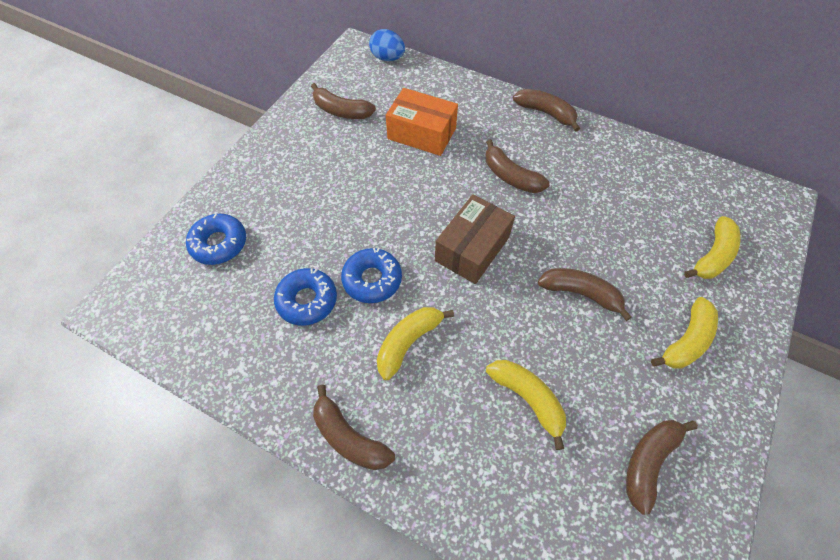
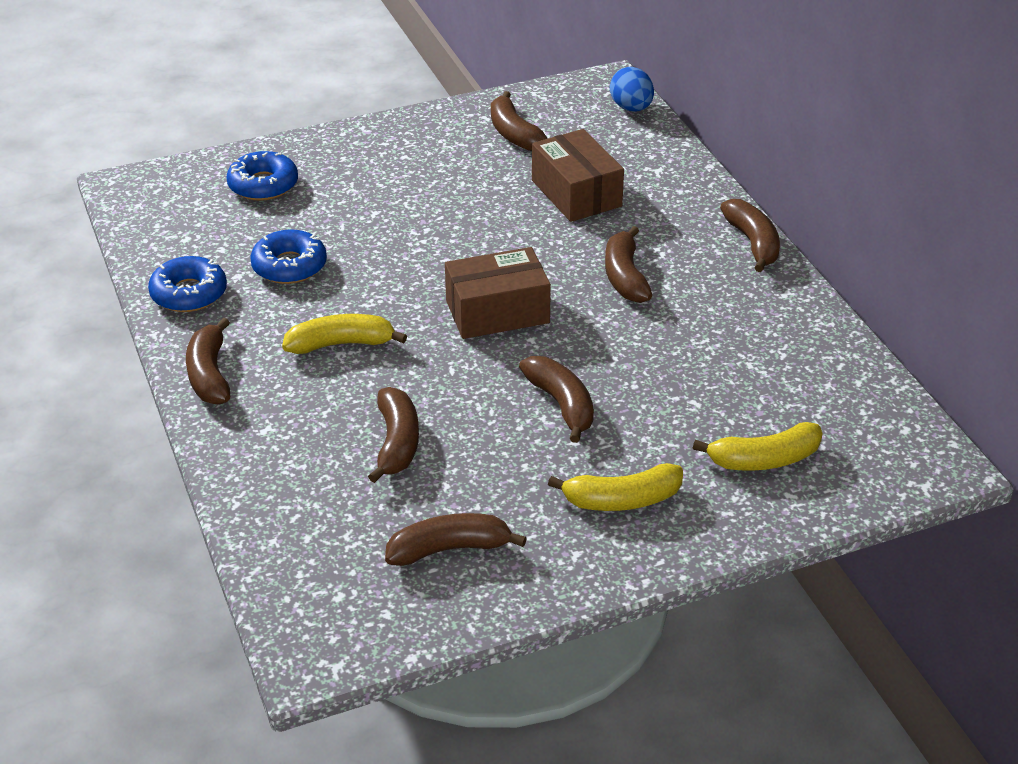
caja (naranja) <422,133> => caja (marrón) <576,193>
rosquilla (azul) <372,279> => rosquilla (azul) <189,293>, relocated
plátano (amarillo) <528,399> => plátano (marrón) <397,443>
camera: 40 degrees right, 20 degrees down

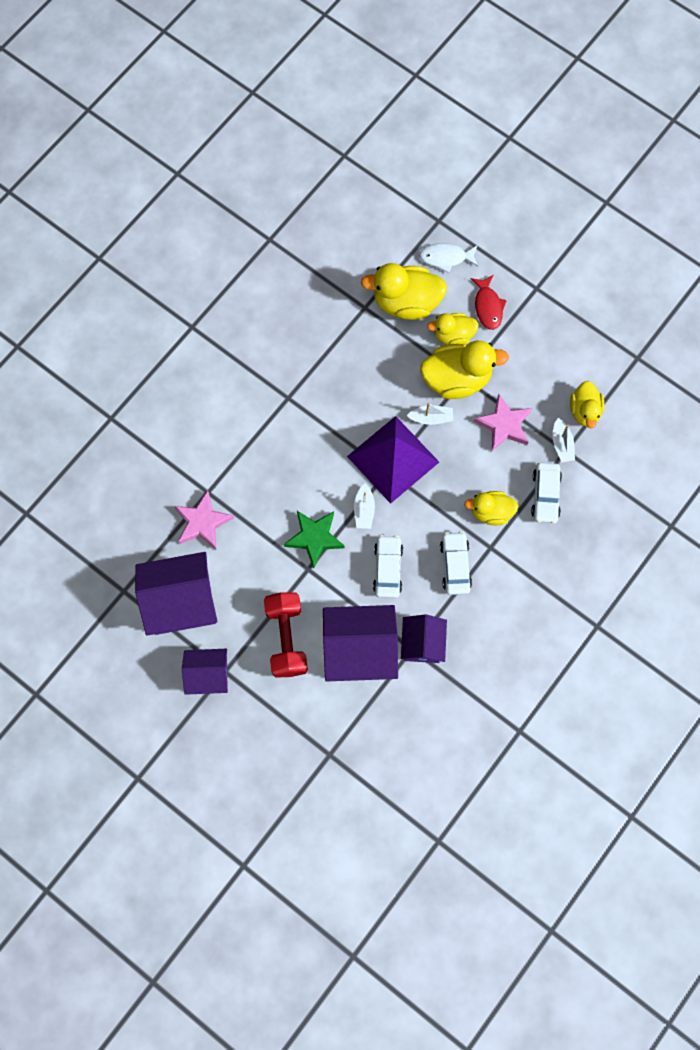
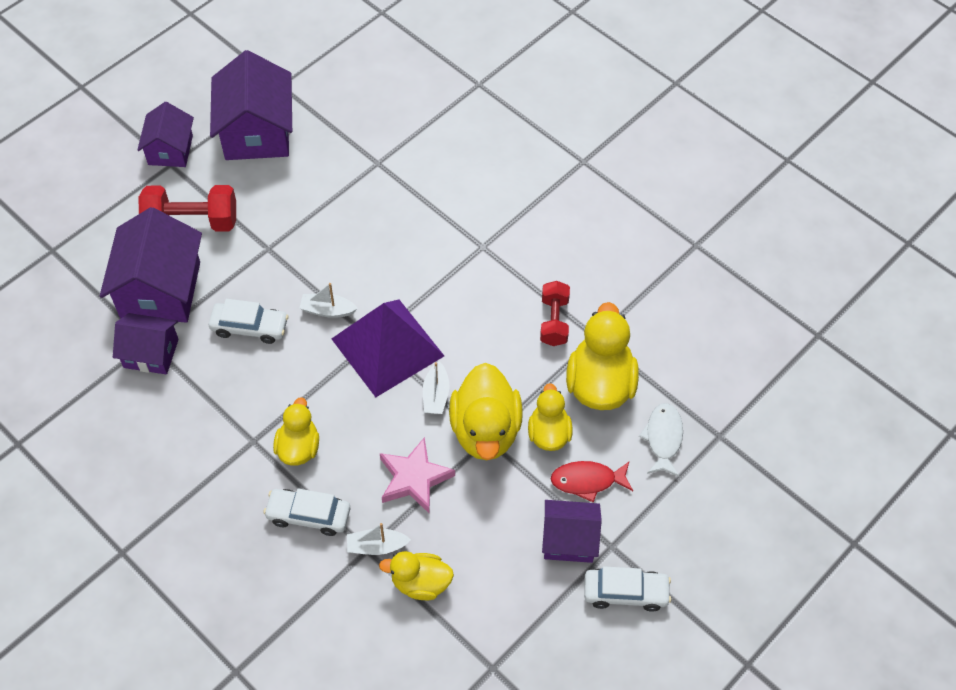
estrella (rosa) <203,522> => nothing
estrella (verde) <314,538> => nothing
coche (blanco) <455,565> => coche (blanco) <625,593>, relocated
nothing => mancuerna (rojo) <554,321>
nothing => casa (morado) <569,540>
camera: 95 degrees right, 15 degrees down

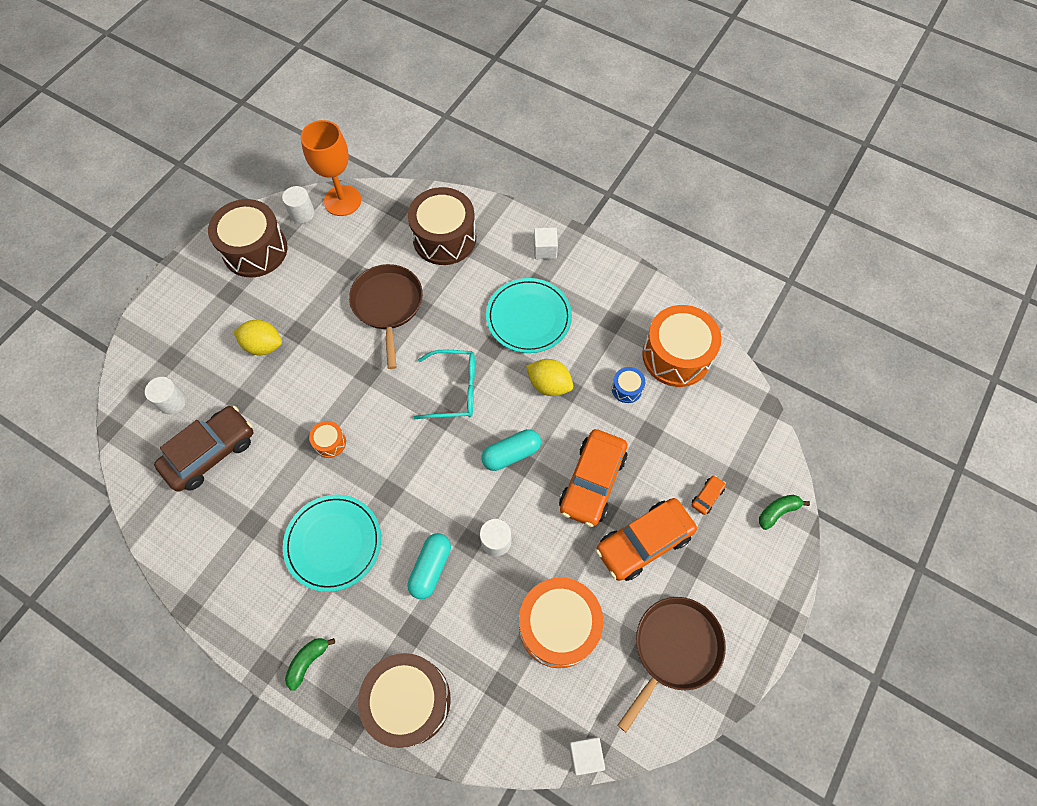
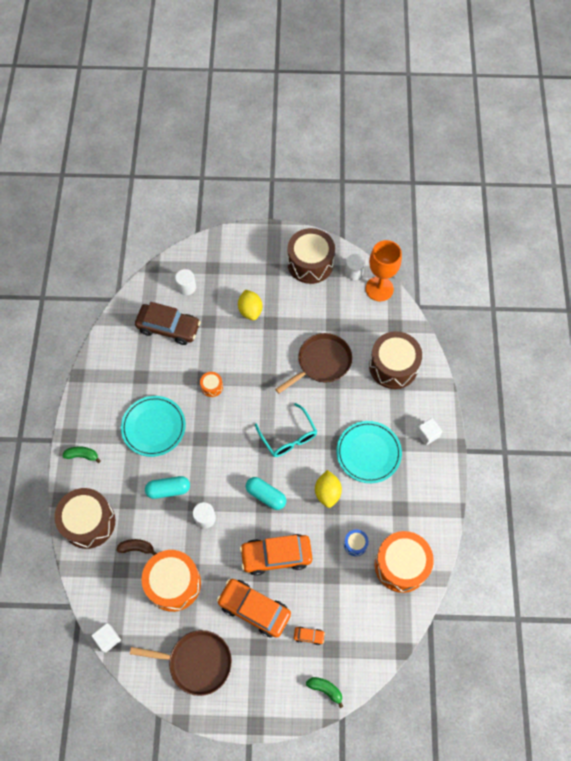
nothing => plátano (marrón) <136,548>
camera: 60 degrees right, 0 degrees up

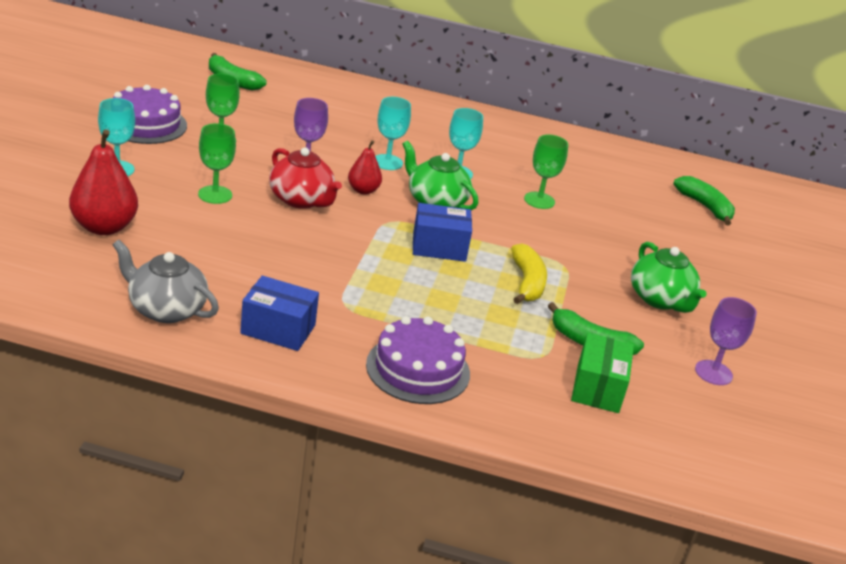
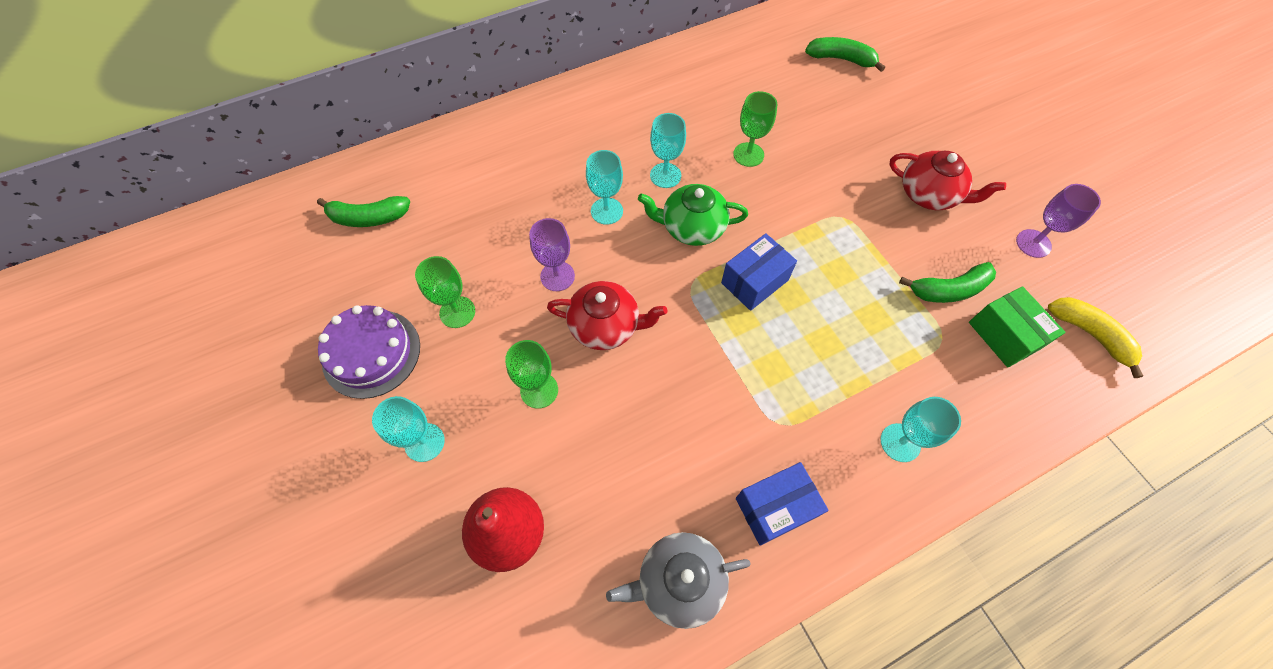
pera (rojo) <363,190> => nothing
tetera (verde) <660,299> => tetera (rojo) <929,195>
plátano (amarillo) <527,283> => plátano (amarillo) <1090,335>, relocated
tarta (morado) <418,369> => copa (turquesa) <900,442>
camera: 35 degrees left, 30 degrees up

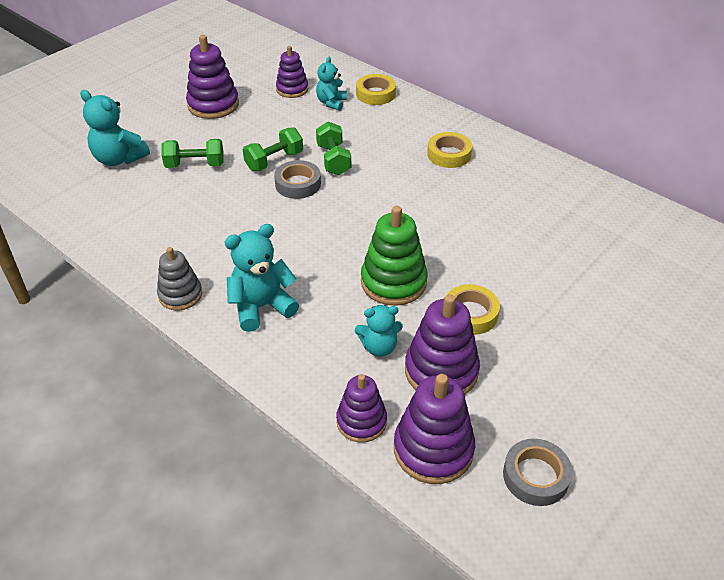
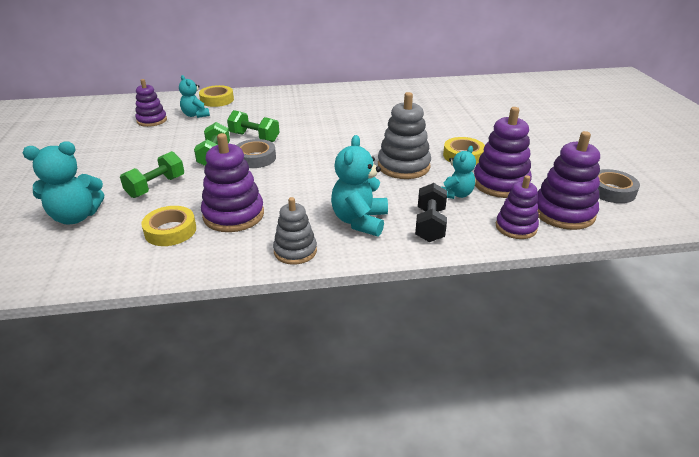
juguete apilable (morado) <213,105> => juguete apilable (morado) <233,215>, relocated
cinta adhesiva (amarillo) <449,154> => cinta adhesiva (amarillo) <170,231>, relocated
juguete apilable (verde) <393,282> => juguete apilable (gris) <403,166>
nothing => mancuerna (negro) <430,225>
camera: 50 degrees left, 10 degrees down

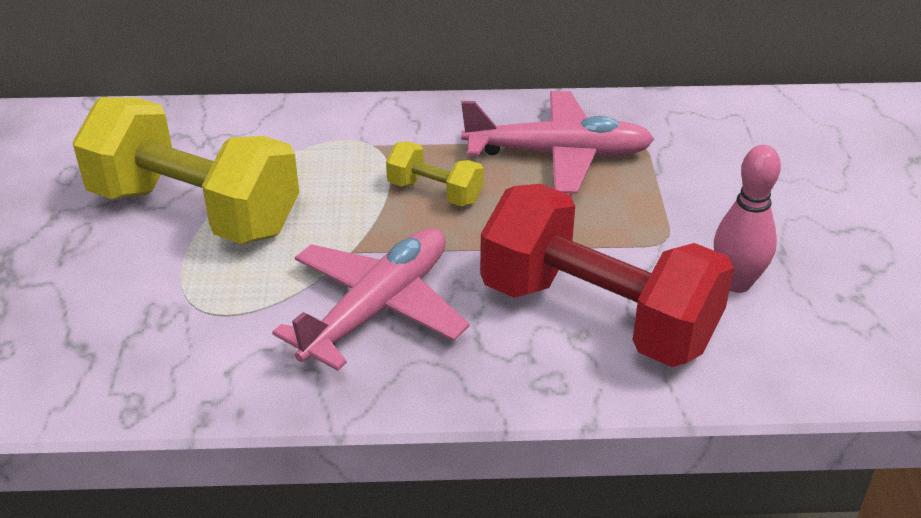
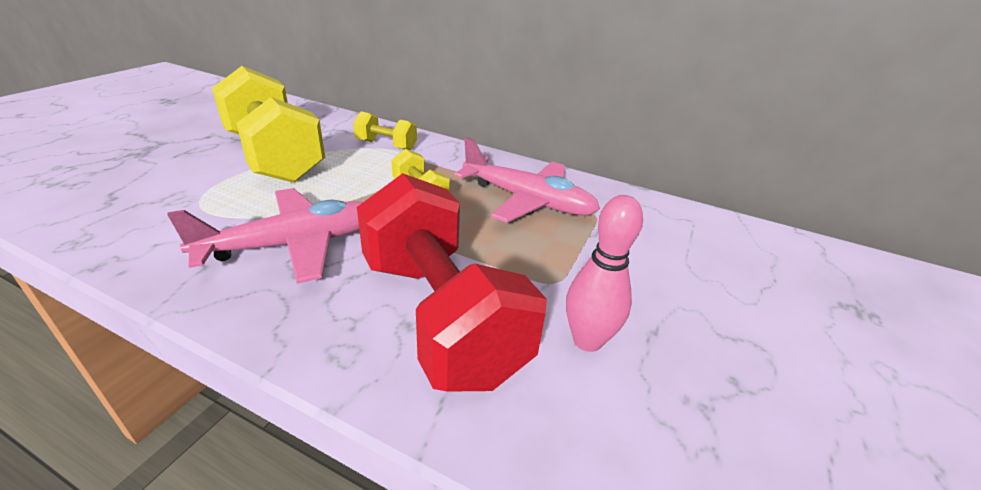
nothing => mancuerna (amarillo) <386,145>
camera: 25 degrees right, 5 degrees down

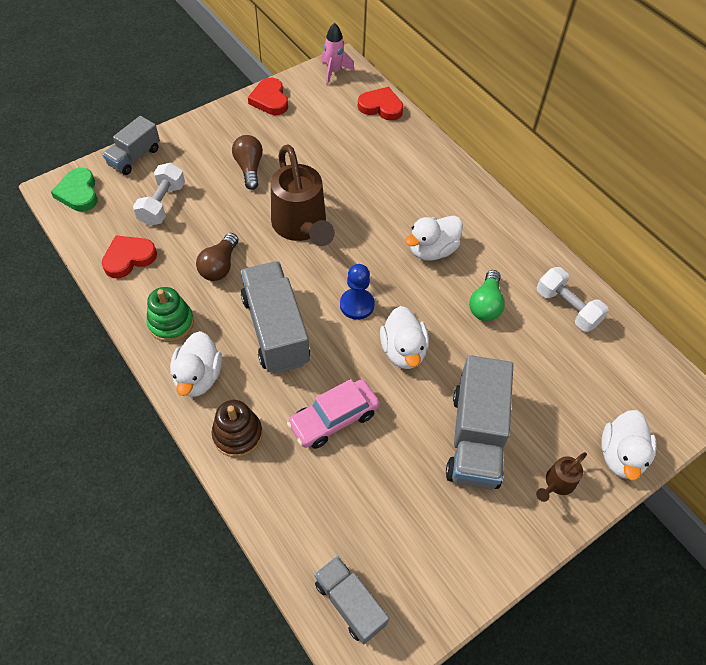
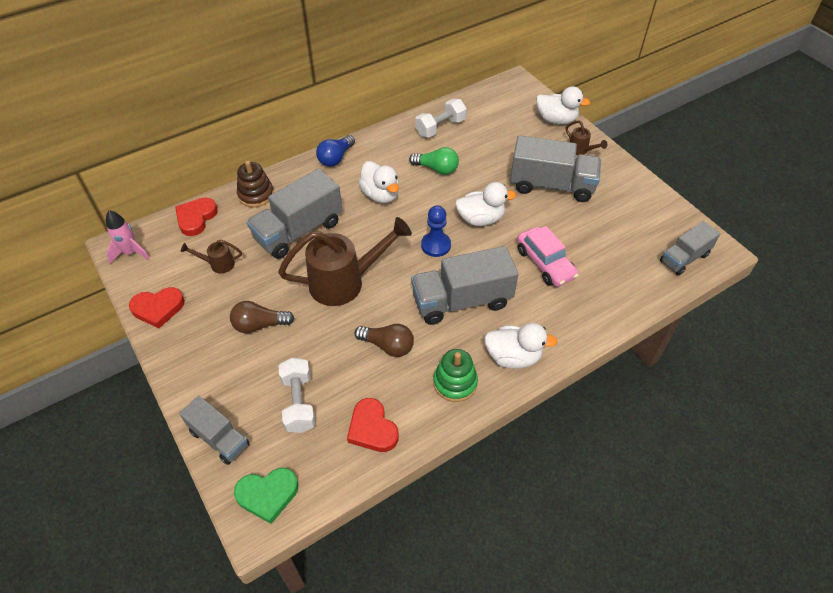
mancuerna (blanco) <162,204> => mancuerna (blanco) <299,402>, 60 degrees clockwise
juguete apilable (marrón) <237,434> => juguete apilable (marrón) <256,195>, relocated
nothing => bombilla (azul) <336,158>
nothing => camión (gris) <298,231>
nothing => regadera (marrón) <218,264>
camera: 85 degrees left, 5 degrees down

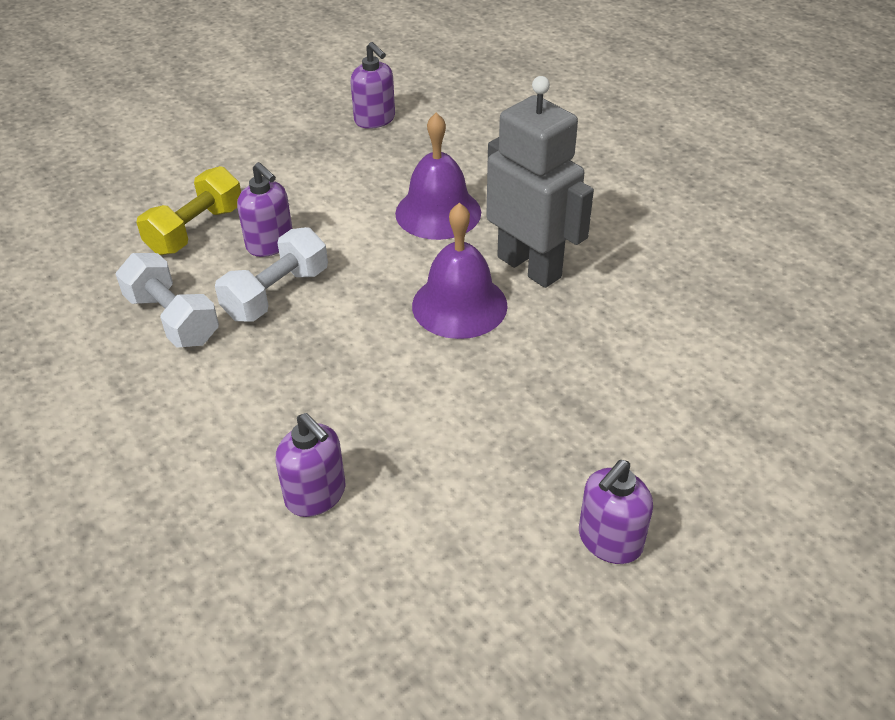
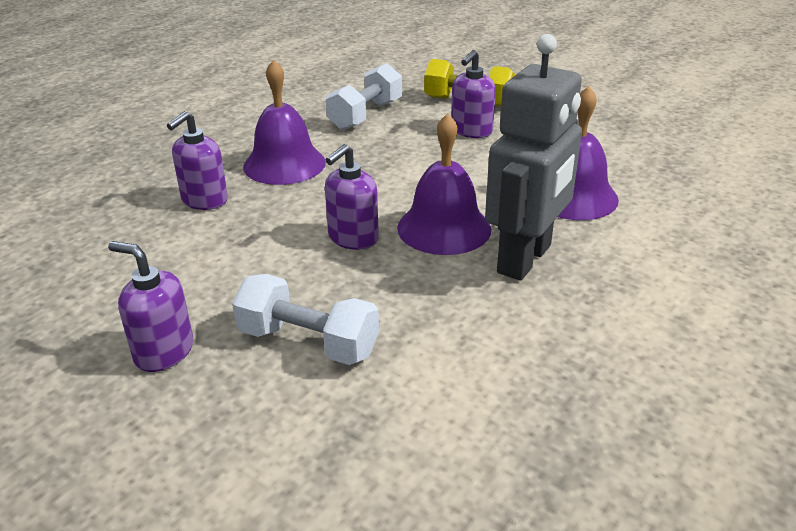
dispensador de jabón (morado) <375,120> => dispensador de jabón (morado) <353,238>, relocated
mancuerna (blanco) <276,294> => mancuerna (blanco) <308,342>, relocated
nothing => campana (morado) <284,164>
camera: 75 degrees right, 10 degrees down

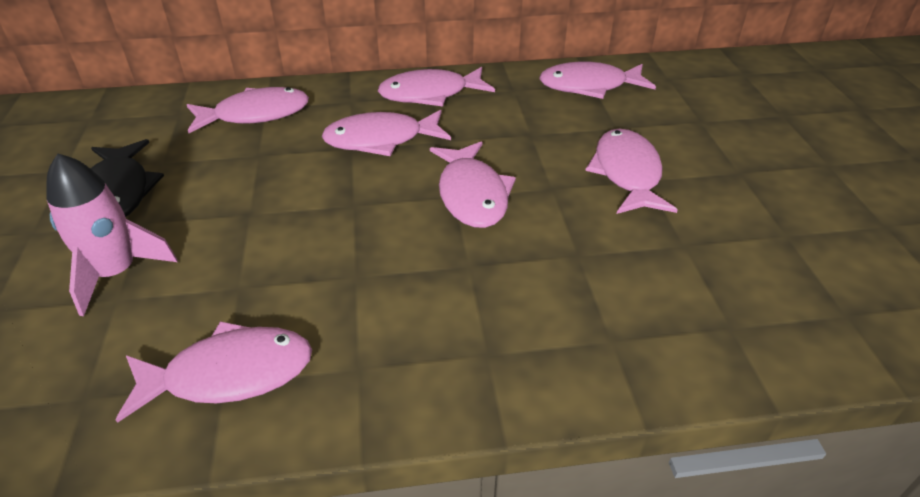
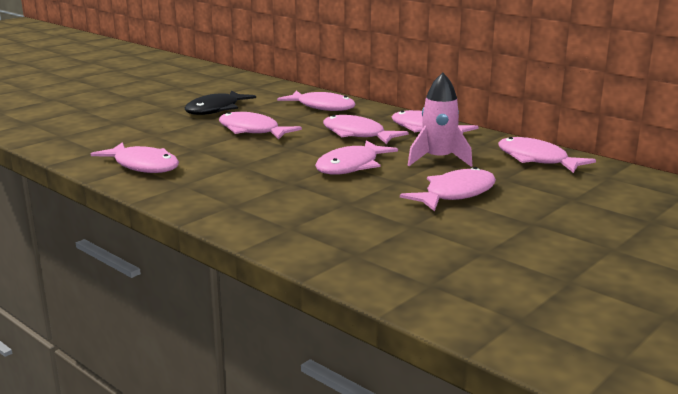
cohete (rosa) <116,273> => cohete (rosa) <438,159>, relocated
nothing => pez (rosa) <252,131>
camera: 50 degrees right, 20 degrees down

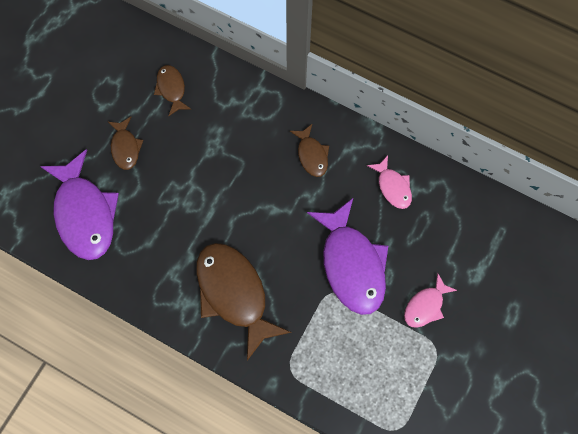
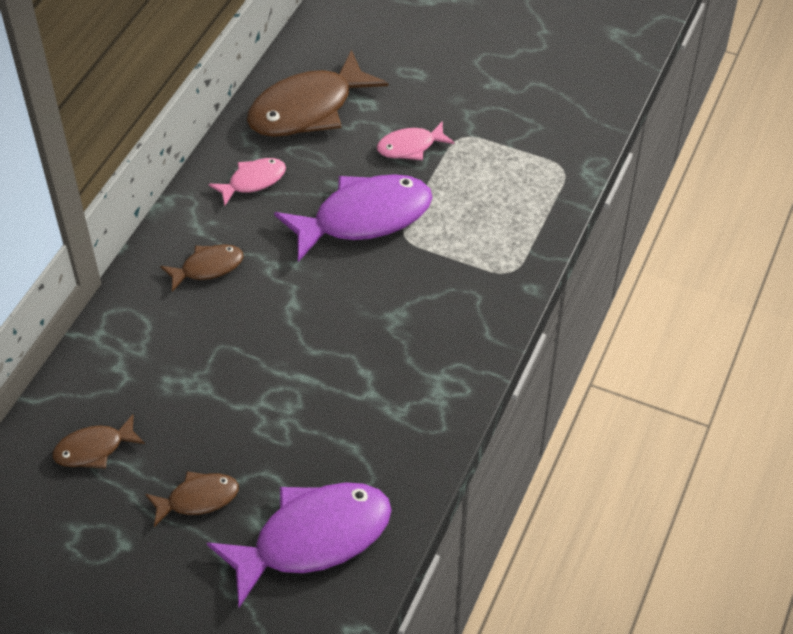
pez (marrón) <234,293> => pez (marrón) <308,109>, relocated
pez (rosa) <425,305> => pez (rosa) <410,147>, 120 degrees clockwise
camera: 95 degrees left, 20 degrees down

